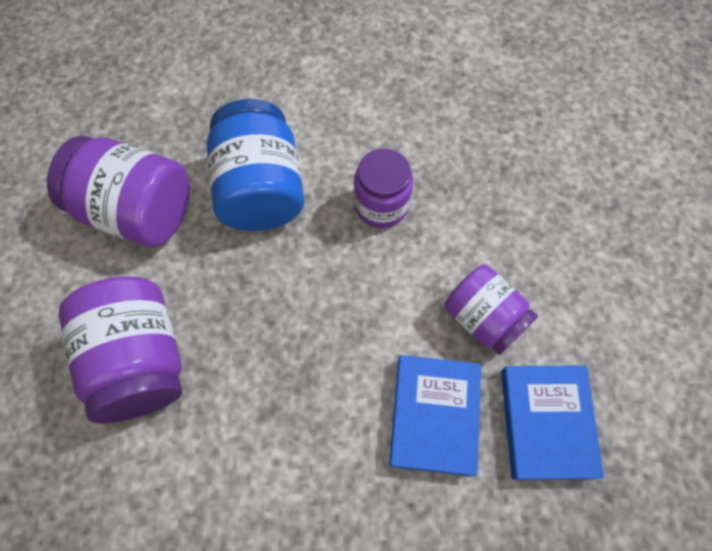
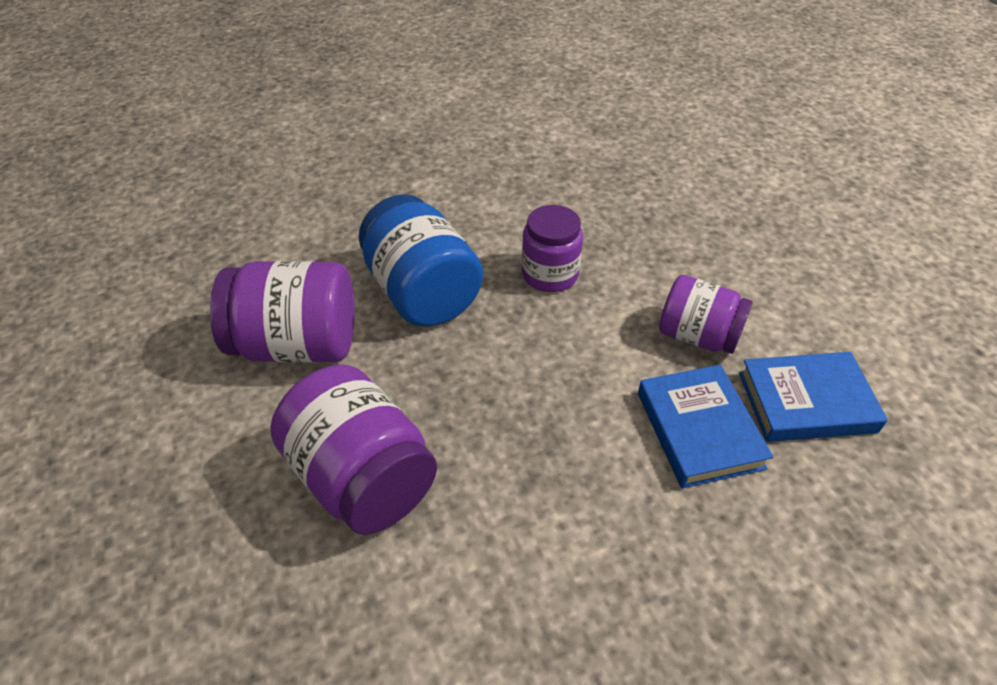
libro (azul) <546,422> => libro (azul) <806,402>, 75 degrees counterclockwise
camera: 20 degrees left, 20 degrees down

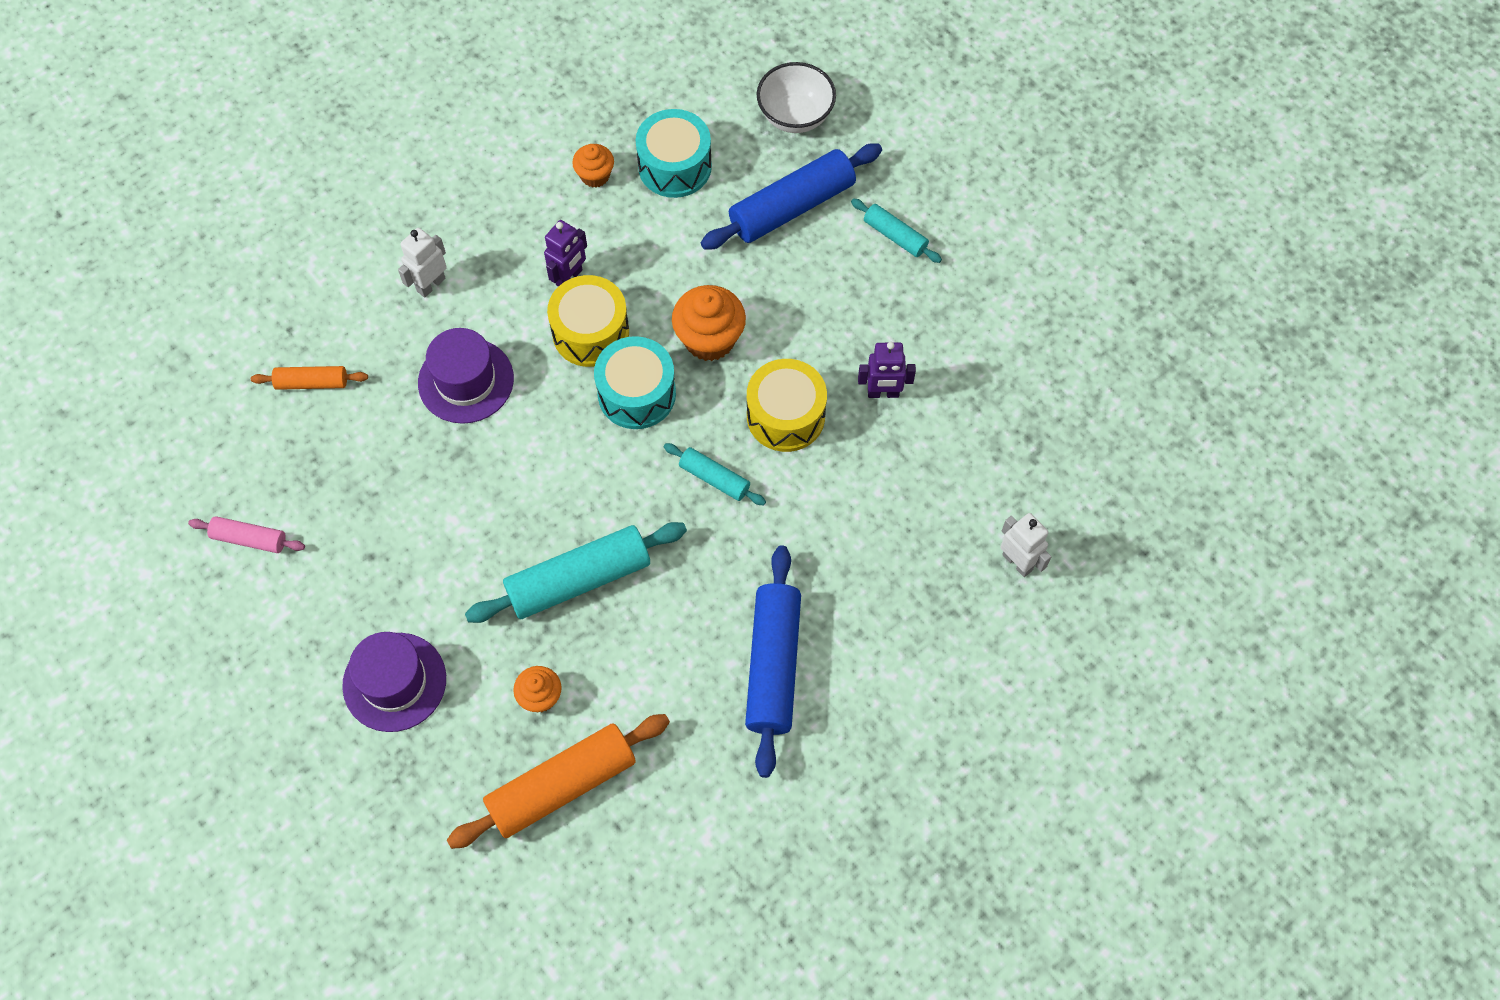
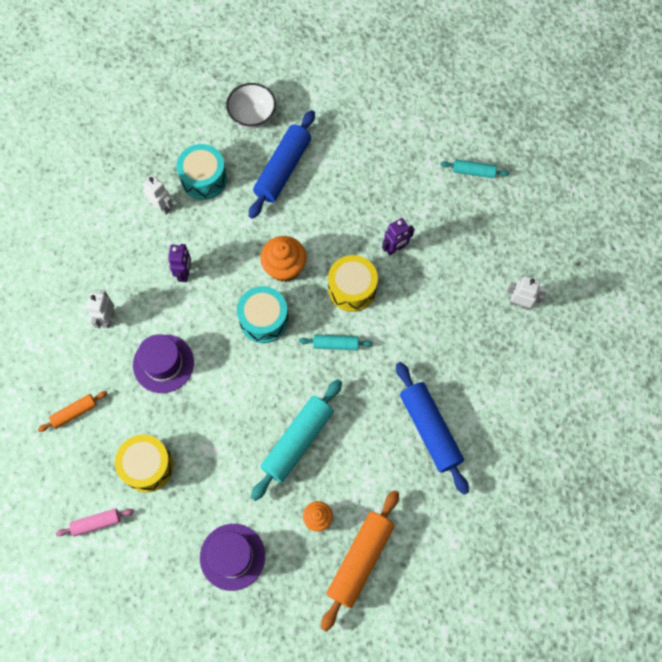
magdalena (naranja) <595,175> => robot (blanco) <162,207>
rodillo (turquesa) <895,236> => rodillo (turquesa) <473,172>, relocated
tambor (amarillo) <590,332> => tambor (amarillo) <147,466>, relocated
camera: 30 degrees left, 5 degrees up

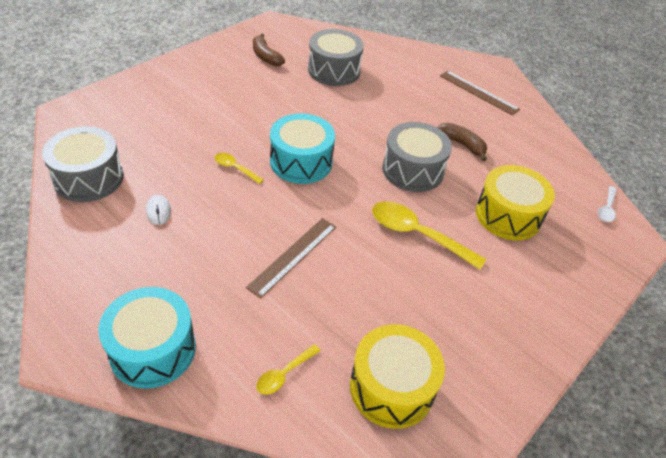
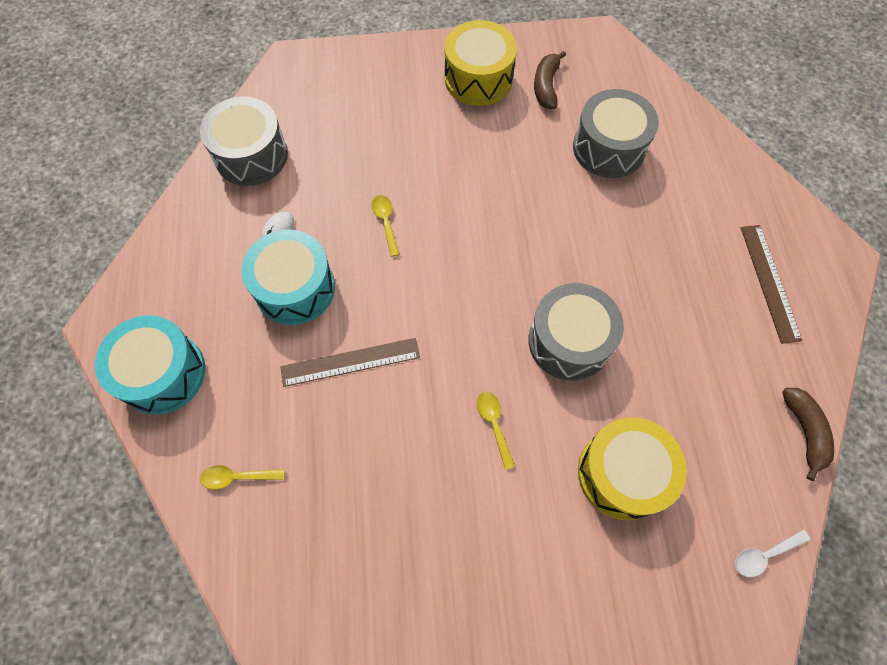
tambor (turquesa) <301,162> => tambor (turquesa) <295,288>, relocated
plátano (marrón) <462,144> => plátano (marrón) <804,431>, relocated
cuchara (amarillo) <417,234> => cuchara (amarillo) <494,424>, x0.51
tambor (amarillo) <392,387> => tambor (amarillo) <478,78>, relocated
camera: 45 degrees right, 20 degrees up

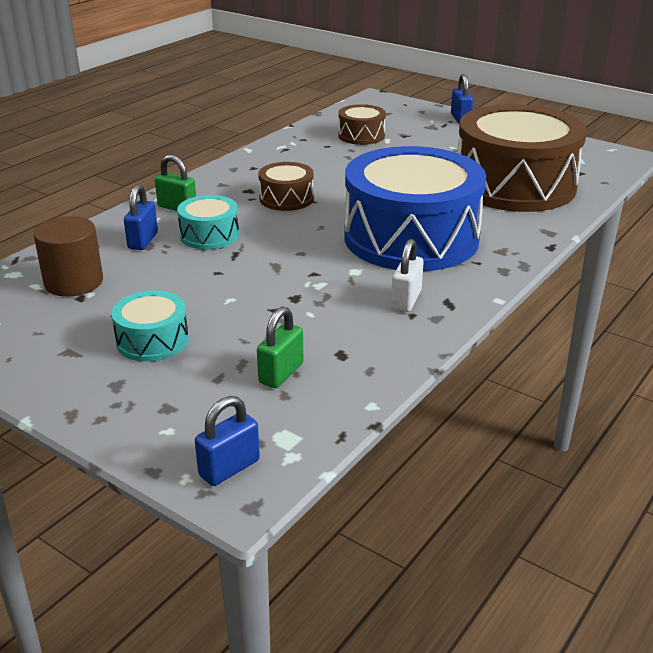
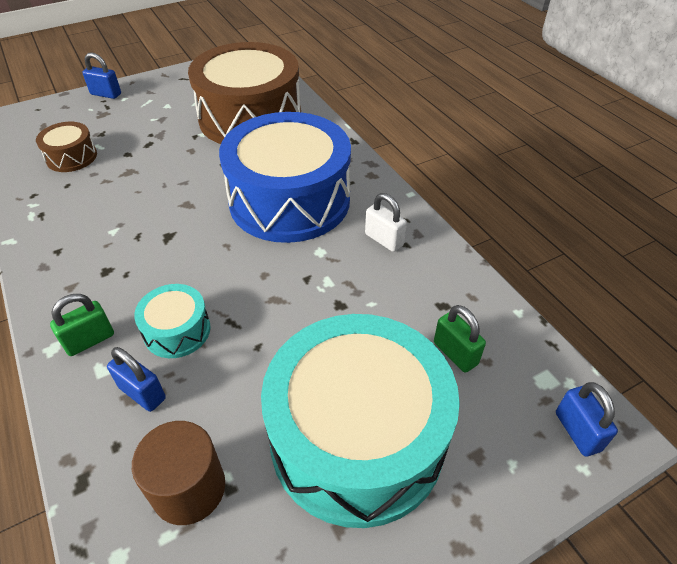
tambor (marrón) <286,198> => nothing
tambor (turquesa) <152,340> => tambor (turquesa) <357,438>, x2.28
camera: 65 degrees left, 15 degrees up

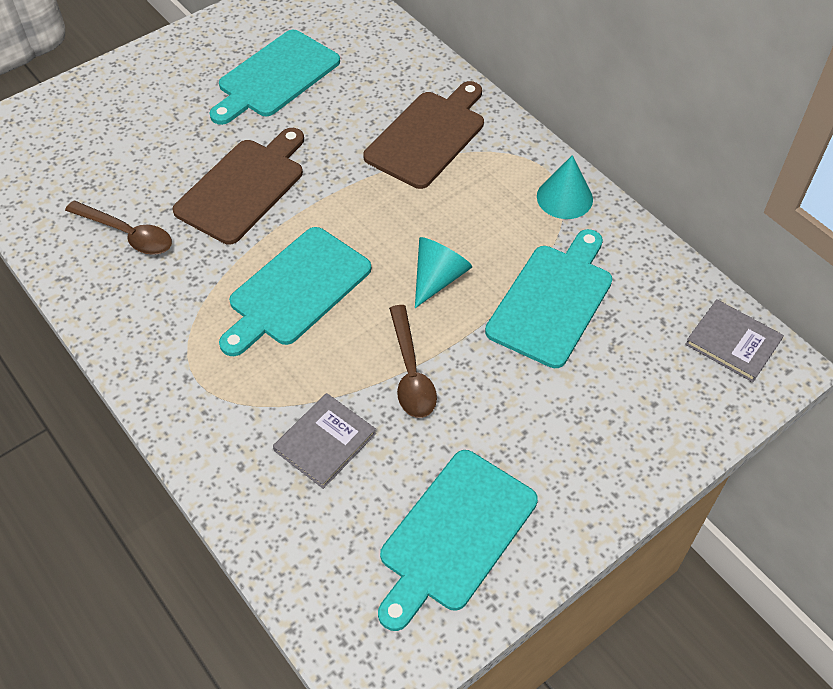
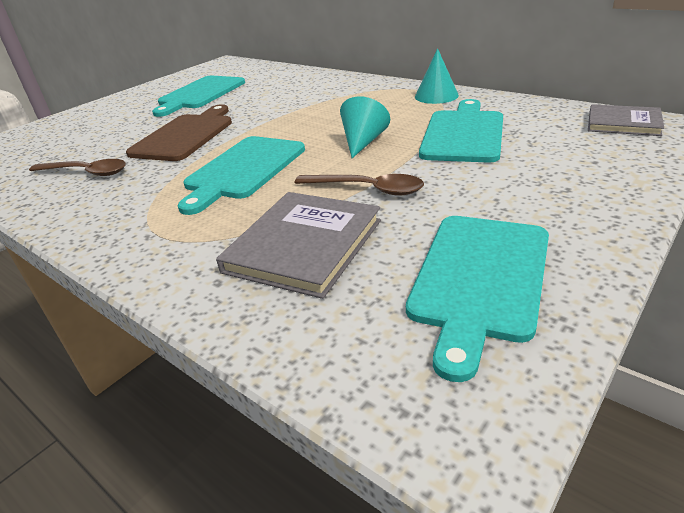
tabla de cortar (marrón) <428,136> => nothing
cuchara (marrón) <411,373> => cuchara (marrón) <367,189>, 45 degrees counterclockwise
libro (gris) <325,442> => libro (gris) <304,246>, x1.56
camera: 10 degrees left, 20 degrees down

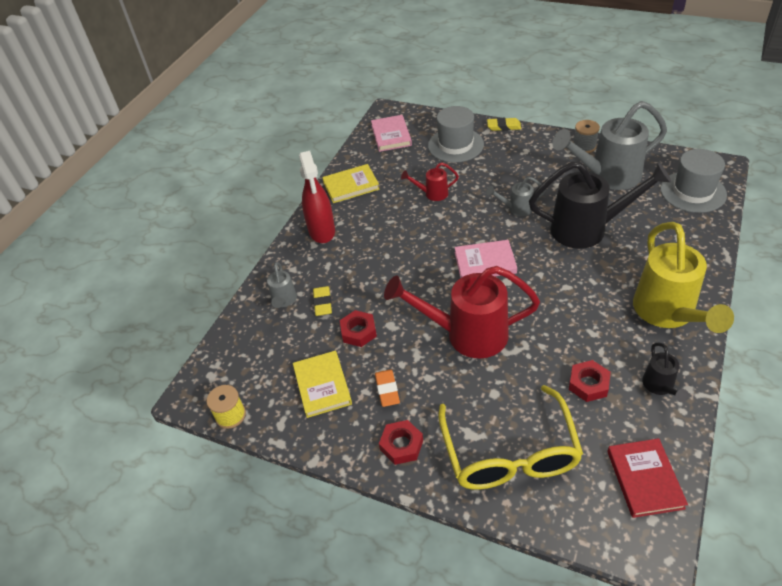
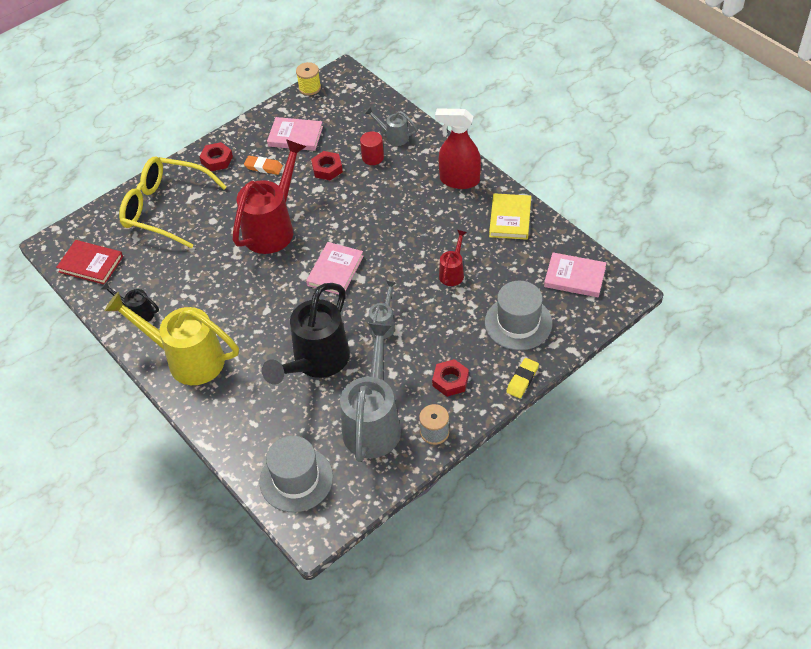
goma de borrar (amarillo) <322,303> => cilindro (rojo) <373,157>
libro (amarillo) <322,385> => libro (rosa) <295,136>
tuerca (rojo) <588,384> => tuerca (rojo) <450,381>, relocated
camera: 115 degrees right, 5 degrees up

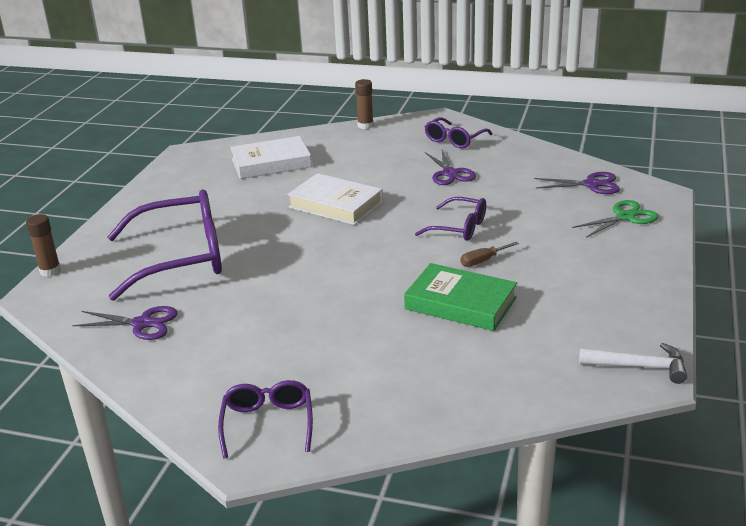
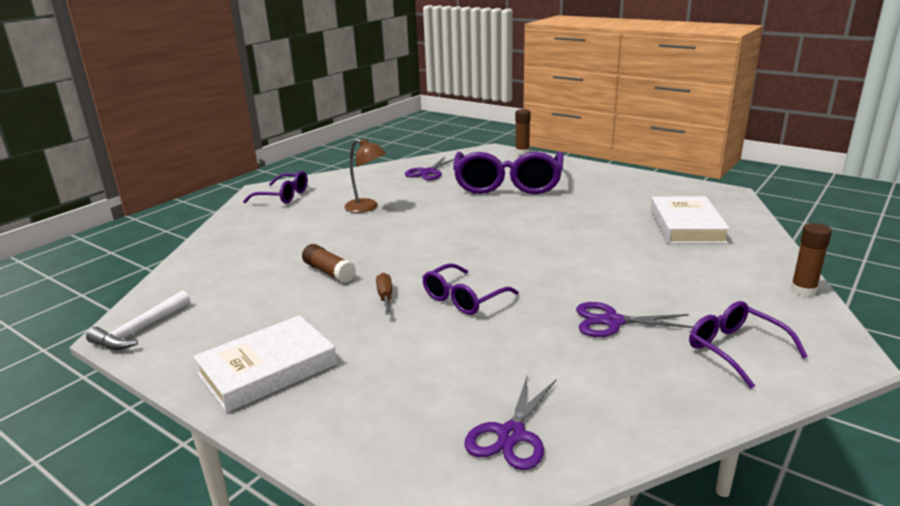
libro (blanco) <336,204> => libro (blanco) <268,369>, relocated
tijeras (verde) <625,217> => nothing
libro (verde) <460,303> => barra de pegamento (marrón) <329,272>
nothing => lámpara (marrón) <367,208>
camera: 110 degrees right, 5 degrees down

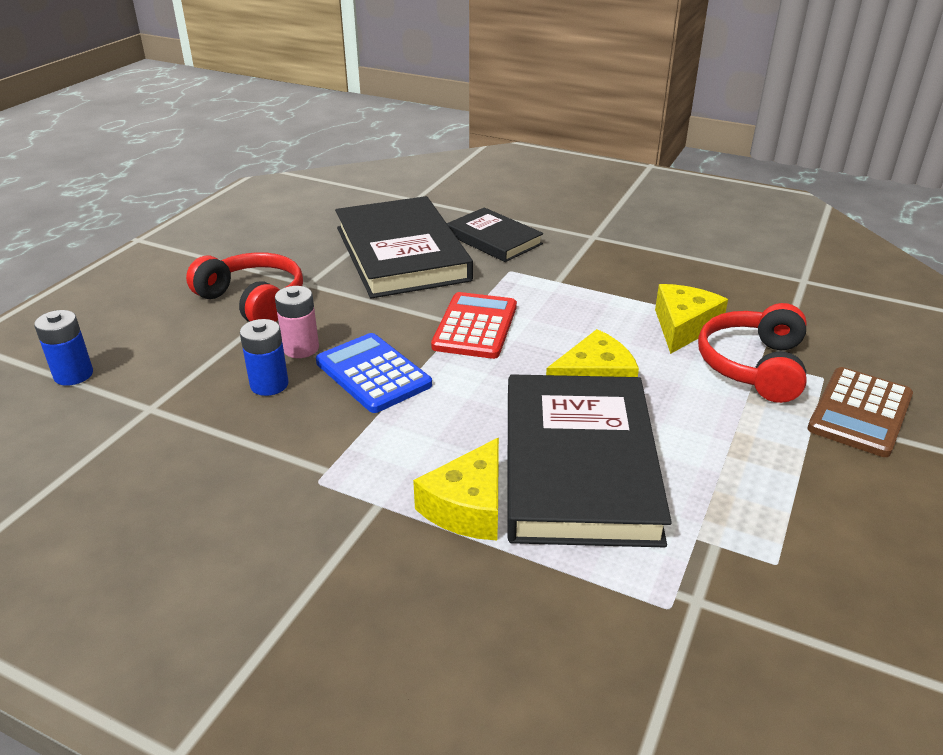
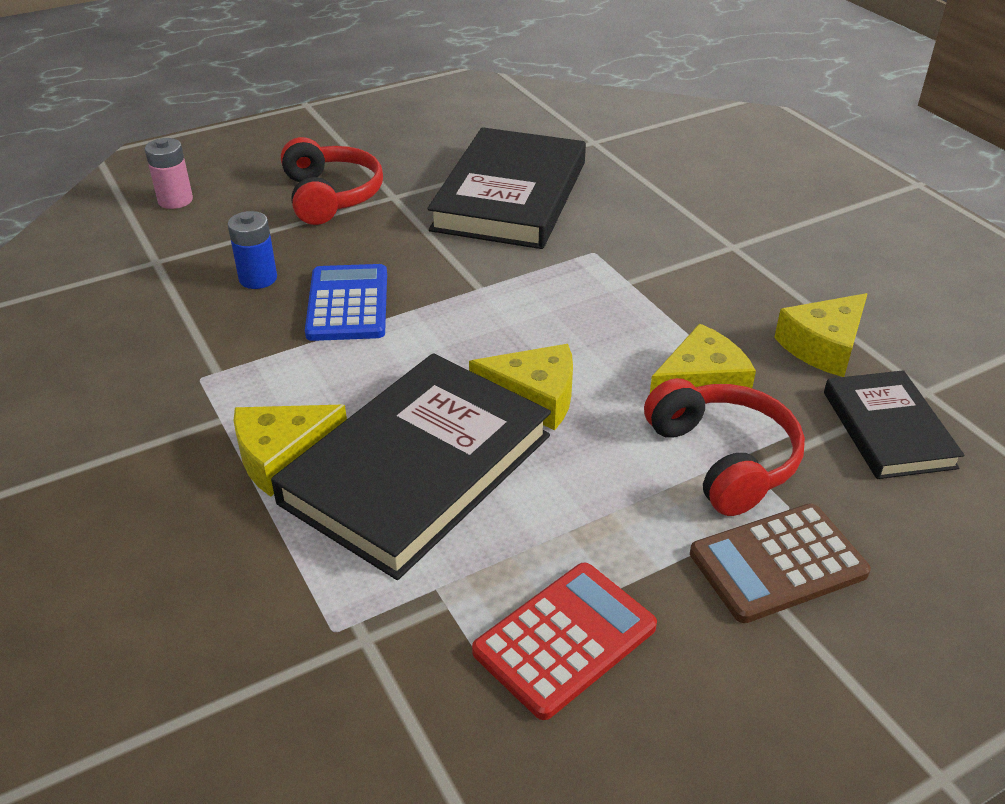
libro (negro) <494,239> => libro (negro) <888,429>, relocated
pila (rosa) <301,348> => pila (rosa) <175,200>, relocated
calculadora (rojo) <475,326> => calculadora (rojo) <565,639>, relocated
auriculares (rojo) <754,366> => auriculares (rojo) <723,459>, 105 degrees clockwise
pila (azul) <73,375> => nothing
nothing => queso (amarillo) <823,346>
camera: 35 degrees right, 5 degrees up

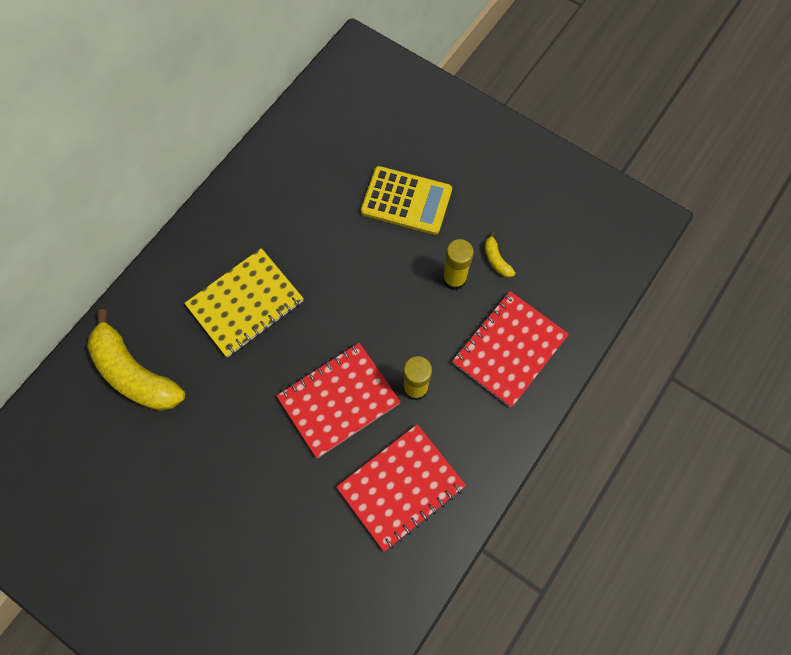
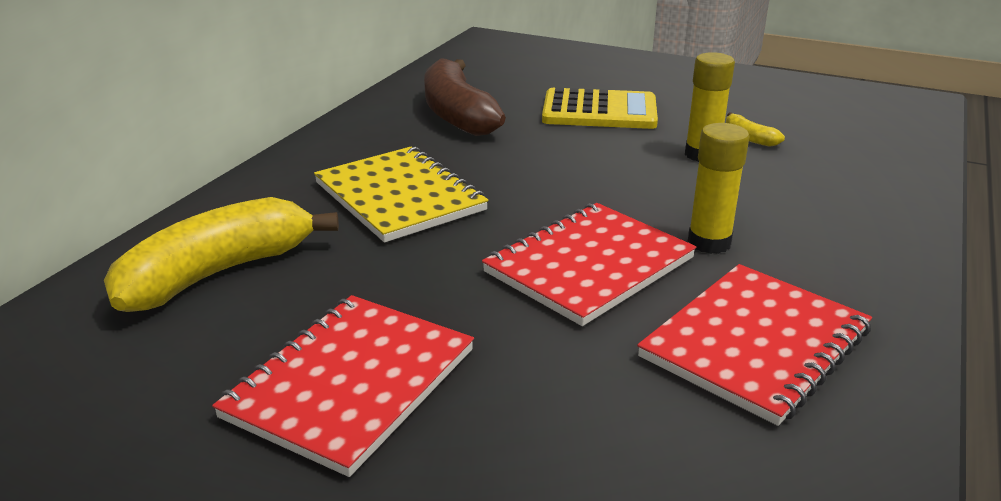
cuaderno (amarillo) <245,303> => cuaderno (amarillo) <399,197>, 75 degrees counterclockwise
cuaderno (rojo) <509,349> => cuaderno (rojo) <351,383>, relocated
plátano (amarillo) <135,373> => plátano (amarillo) <218,273>, 105 degrees clockwise
nothing => plátano (marrón) <457,114>
camera: 10 degrees left, 40 degrees down

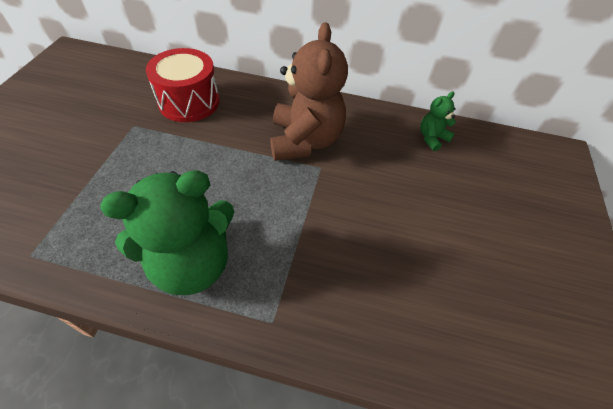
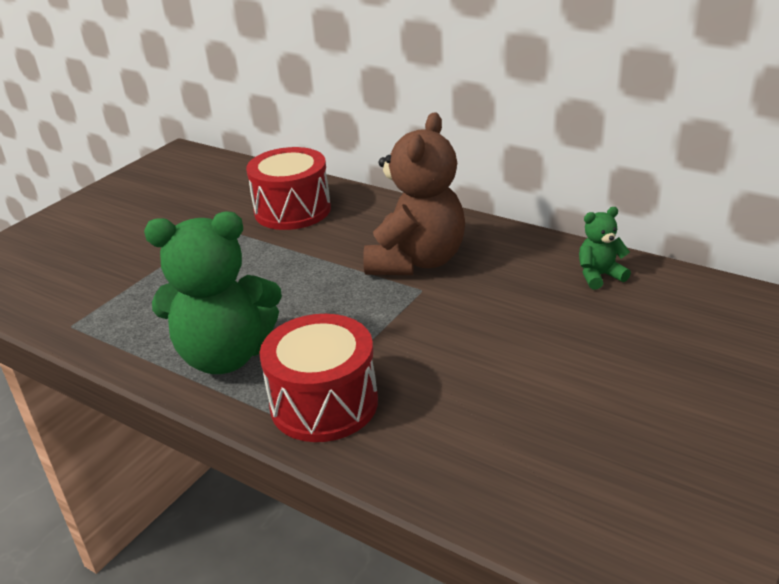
nothing => tambor (rojo) <324,403>
camera: 25 degrees right, 20 degrees down

